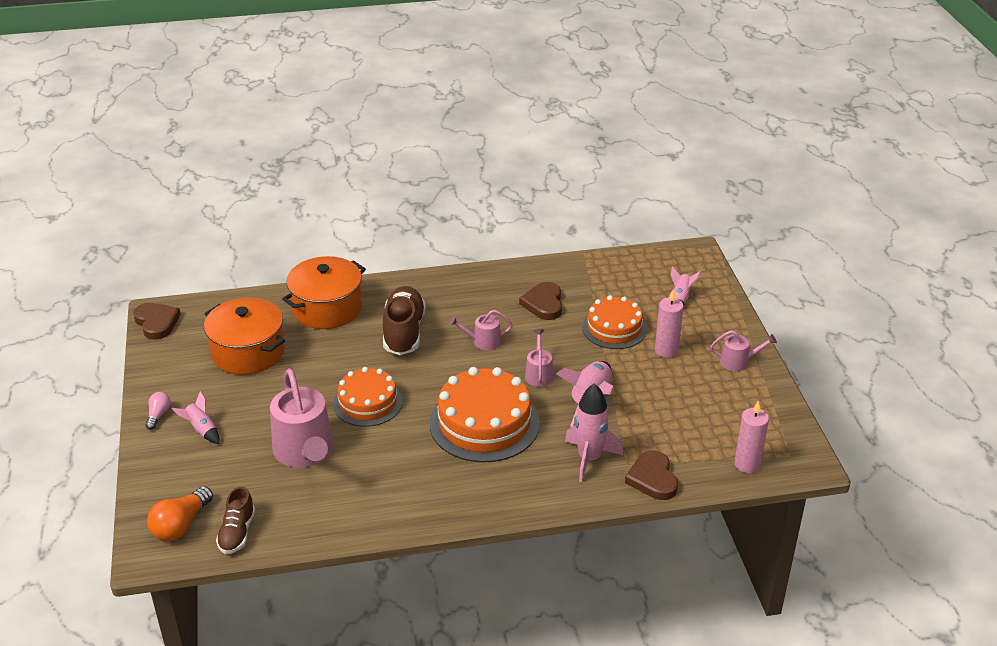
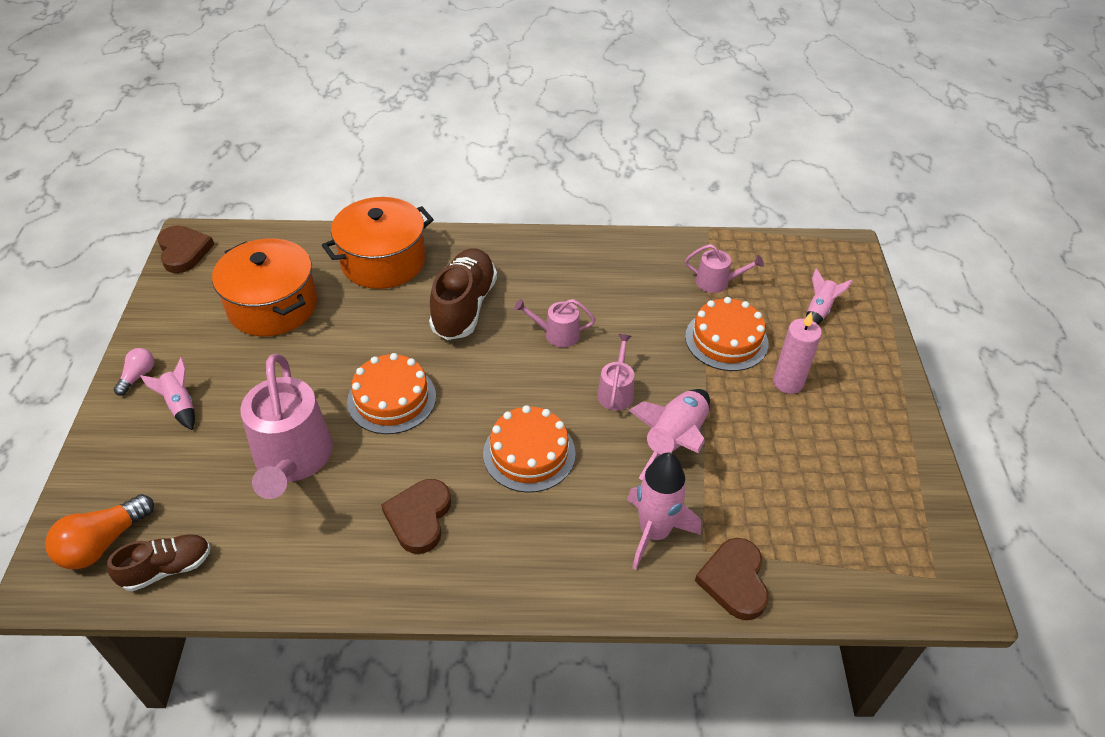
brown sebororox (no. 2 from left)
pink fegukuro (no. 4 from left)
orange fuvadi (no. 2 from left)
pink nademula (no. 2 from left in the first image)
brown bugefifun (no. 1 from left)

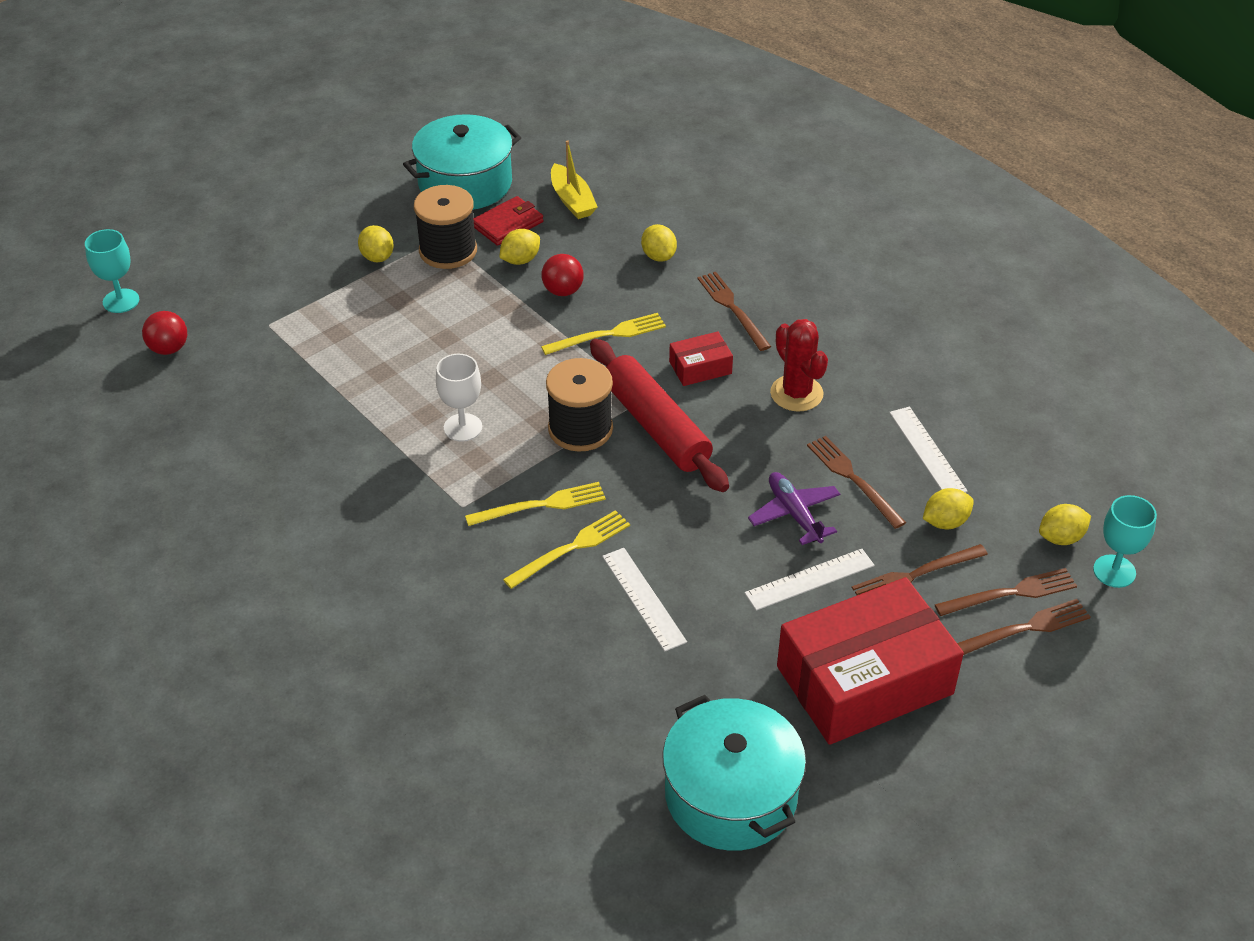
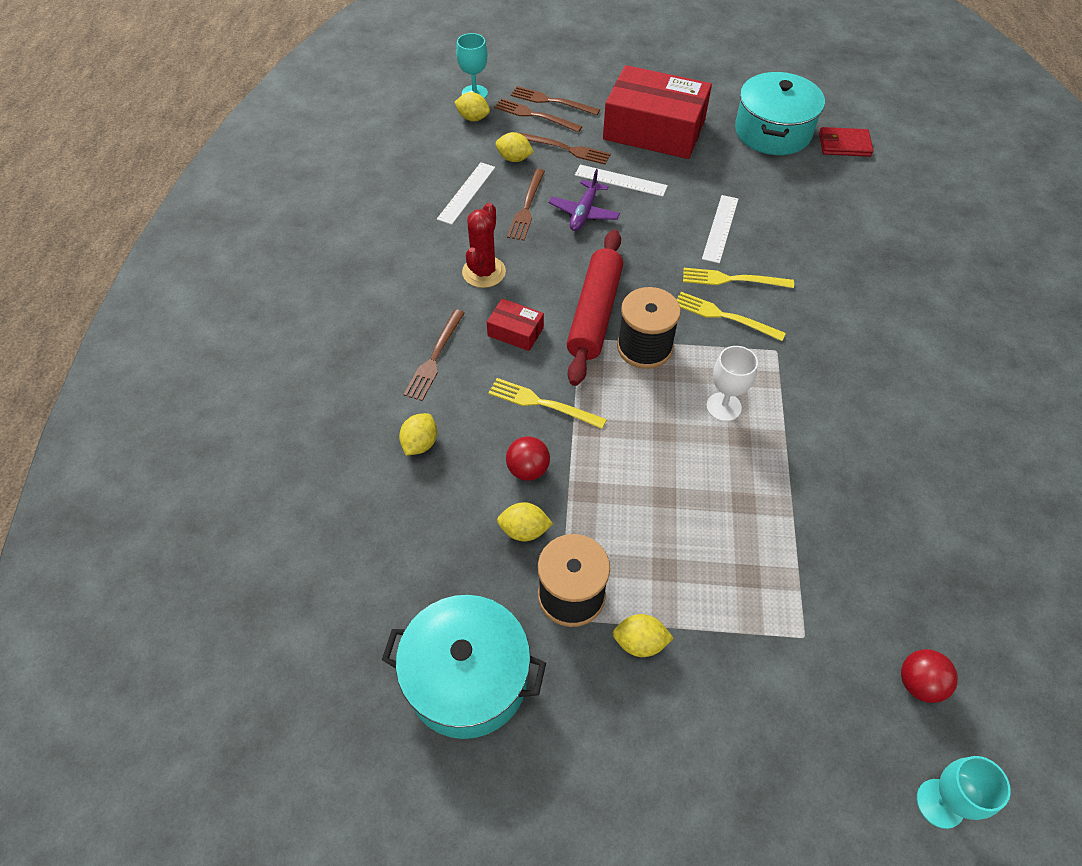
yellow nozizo
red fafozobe
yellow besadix (no. 5 from left)

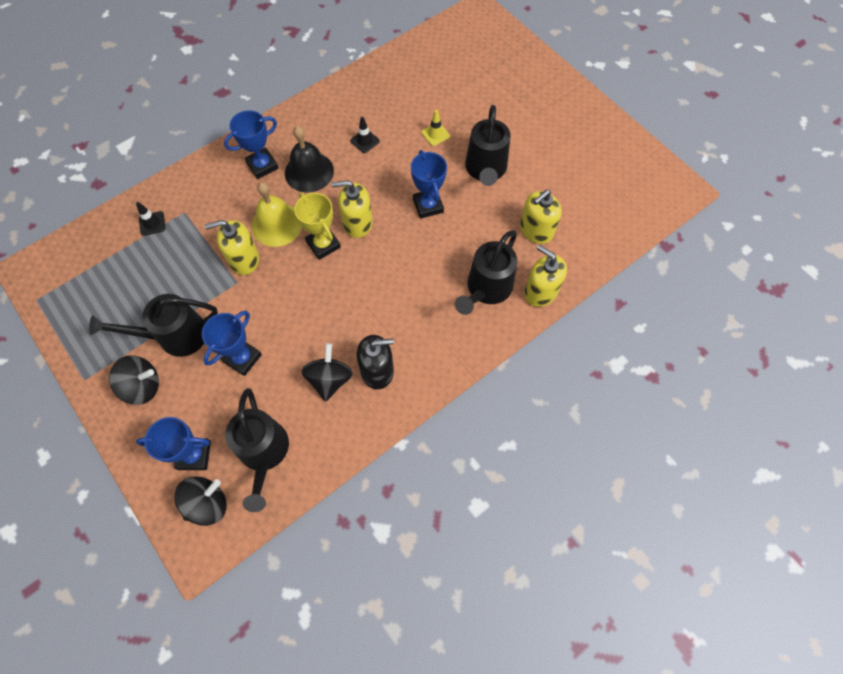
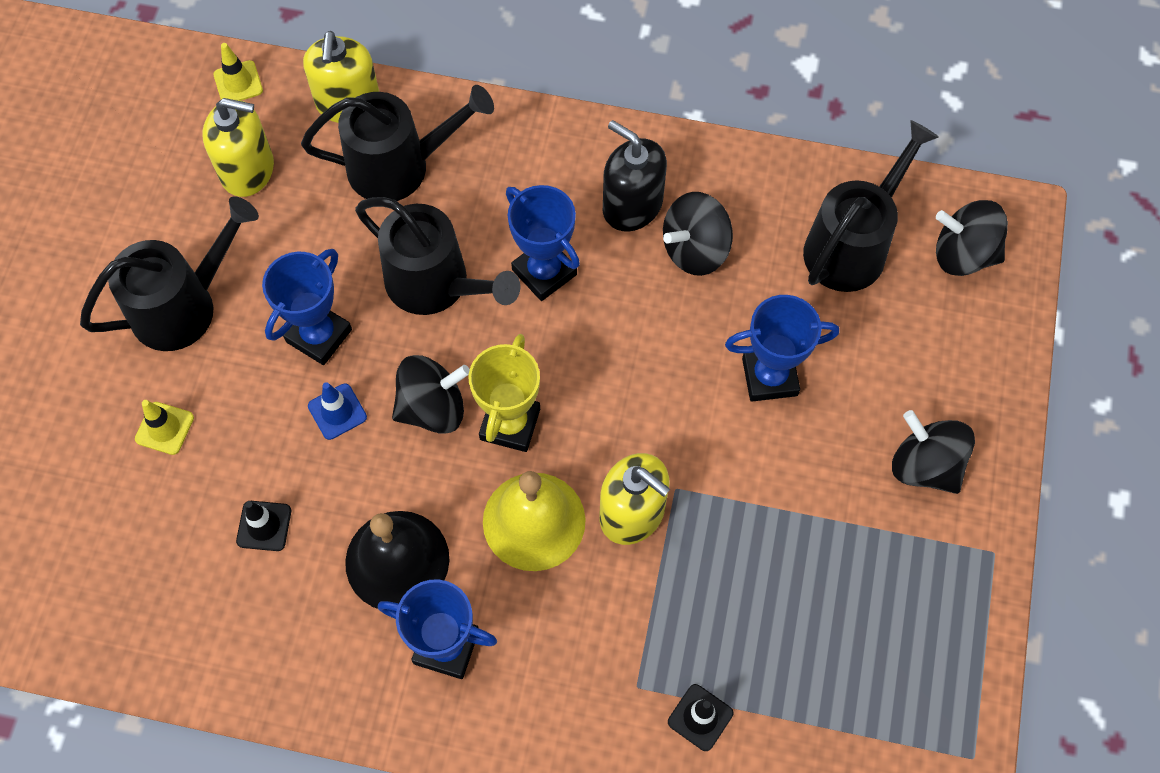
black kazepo (no. 1 from left)
black fegukuro (no. 3 from left)
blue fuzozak (no. 3 from left)
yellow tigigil (no. 2 from left)
blue tigigil

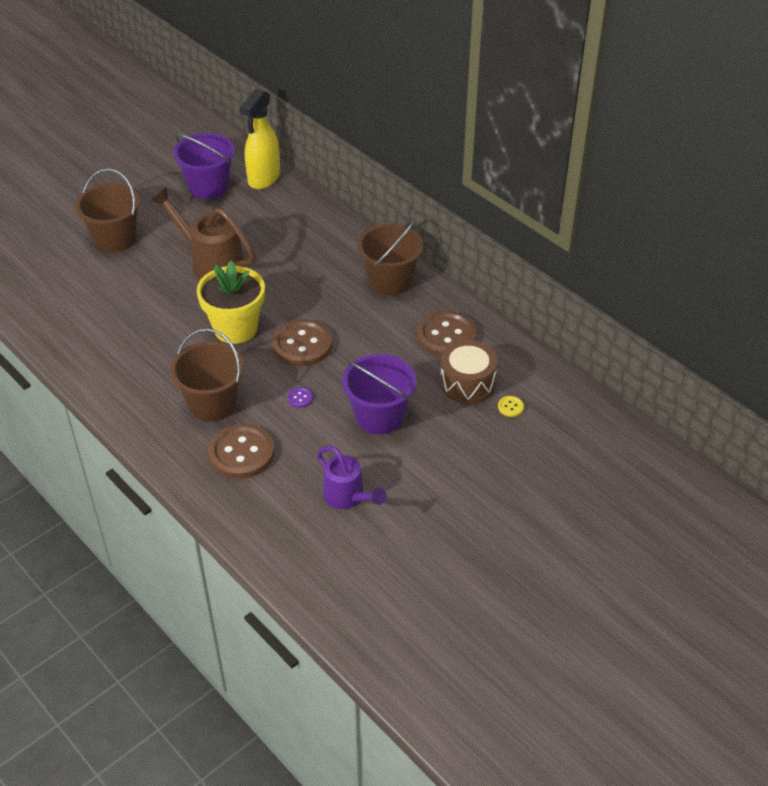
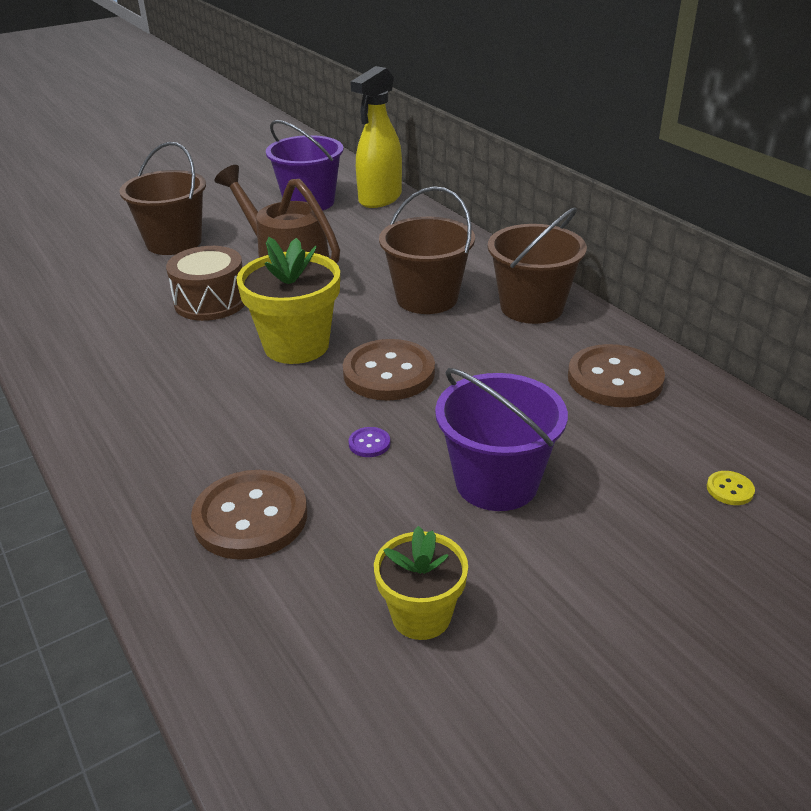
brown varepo (no. 2 from left)
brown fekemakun
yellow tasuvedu (no. 2 from left)

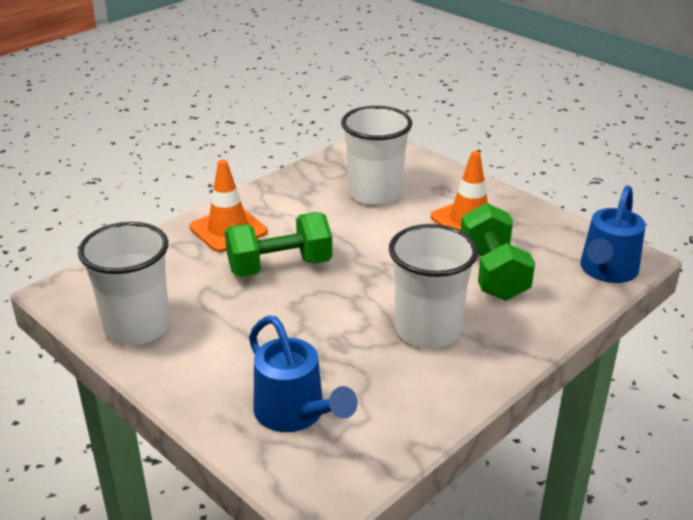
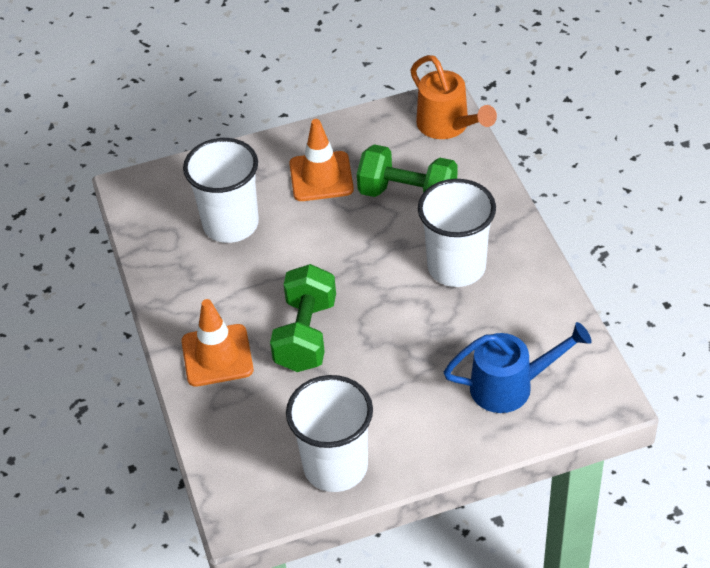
orange fegukuro

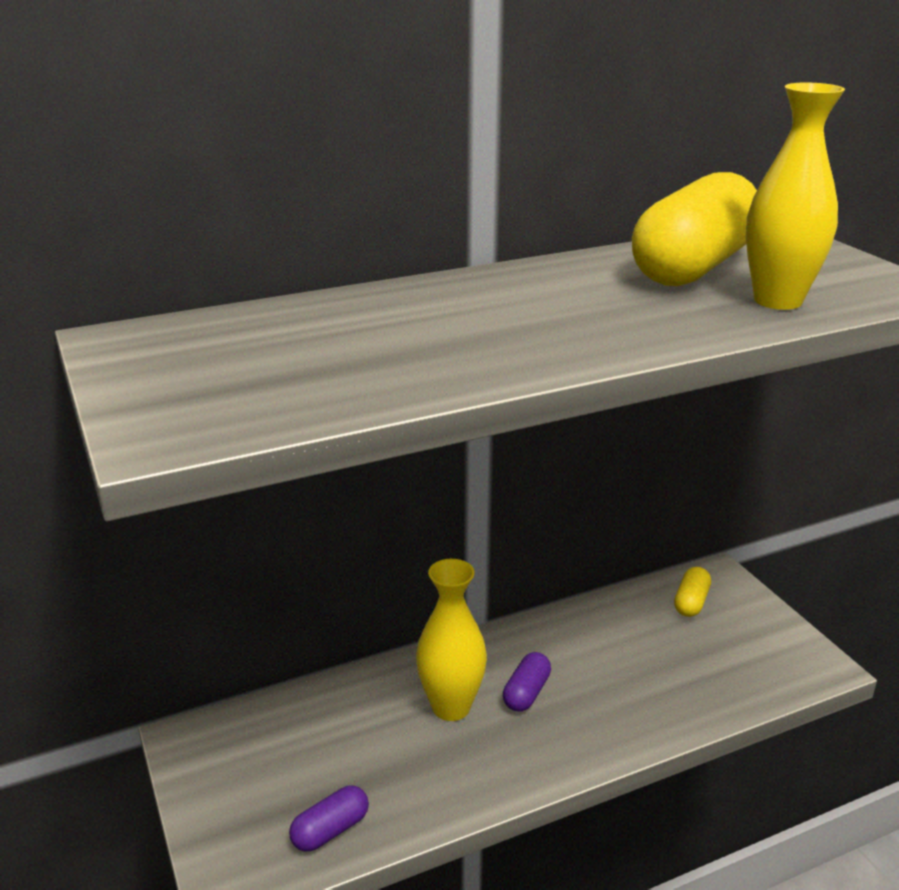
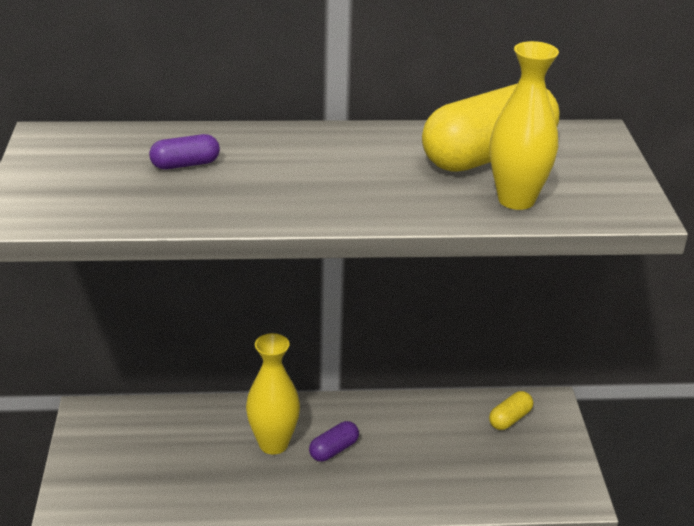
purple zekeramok (no. 1 from left)

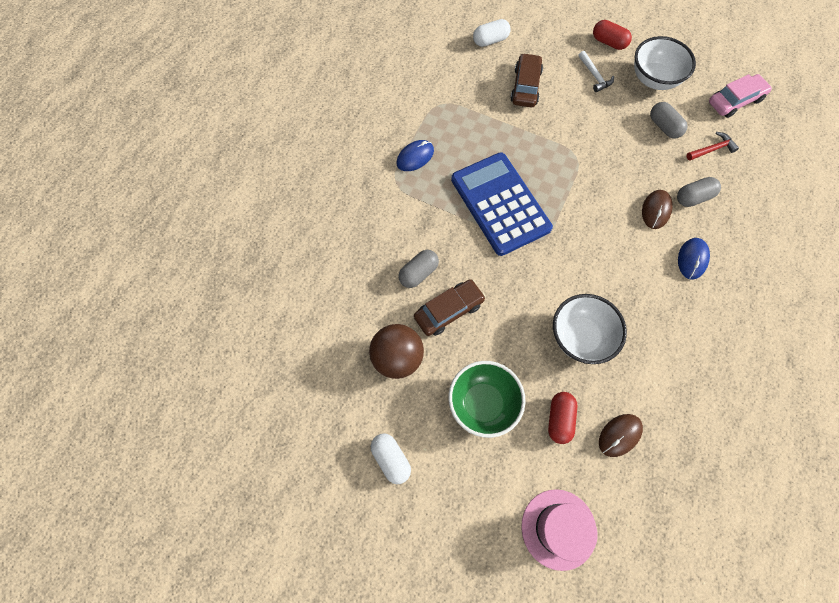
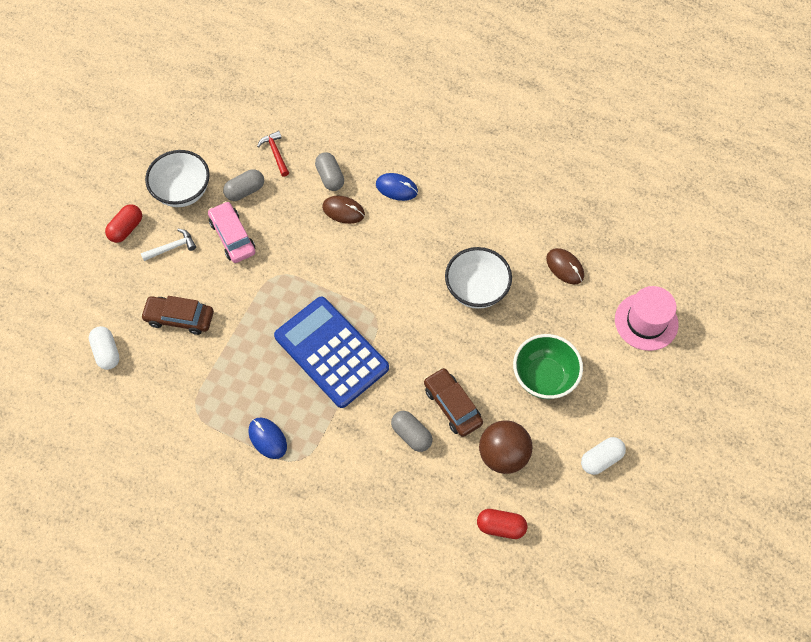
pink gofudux
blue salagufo
red zekeramok (no. 2 from left)

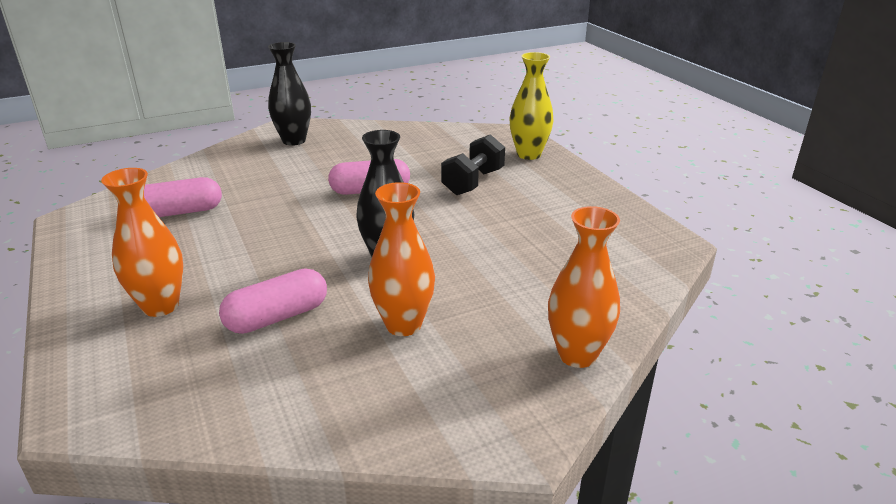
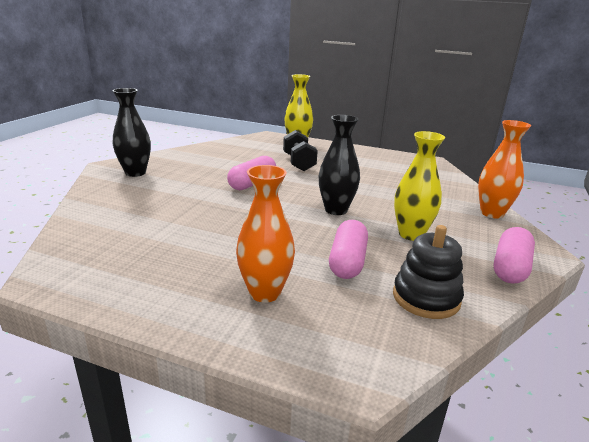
pink zekeramok (no. 3 from left)
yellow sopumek (no. 2 from left)
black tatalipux

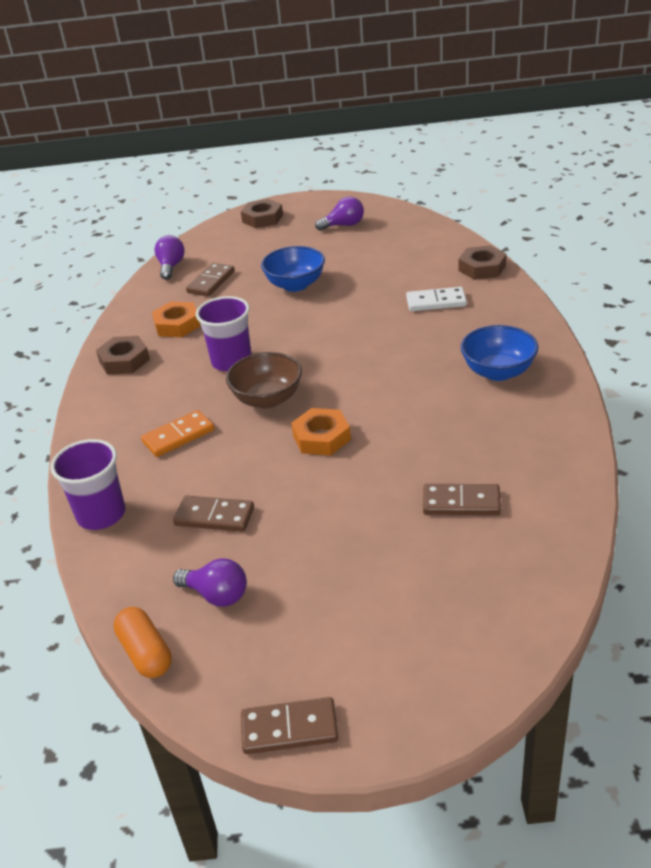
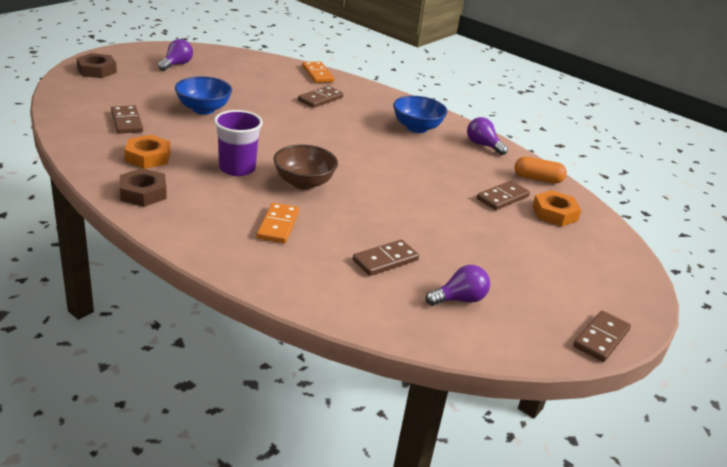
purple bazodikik (no. 3 from left)
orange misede (no. 2 from left)
brown misede (no. 2 from left)
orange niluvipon (no. 2 from left)
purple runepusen (no. 1 from left in the first image)
orange zekeramok

